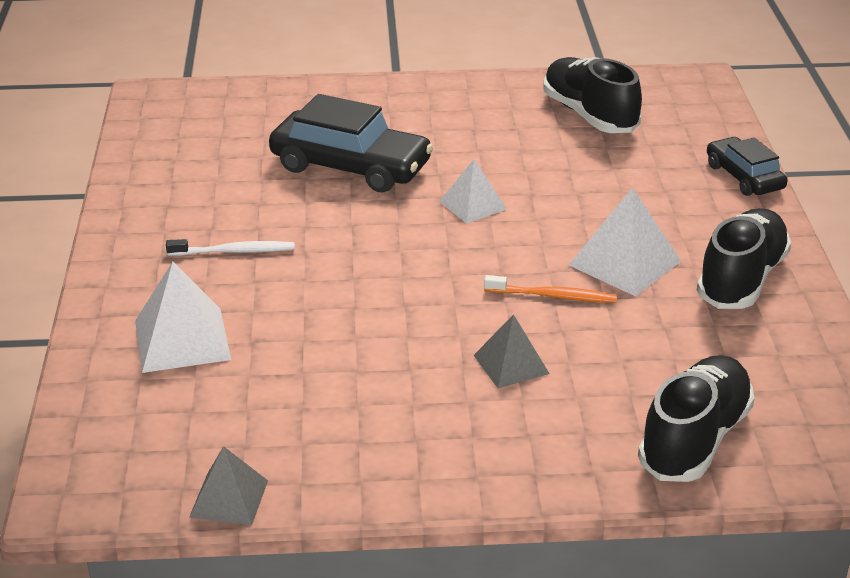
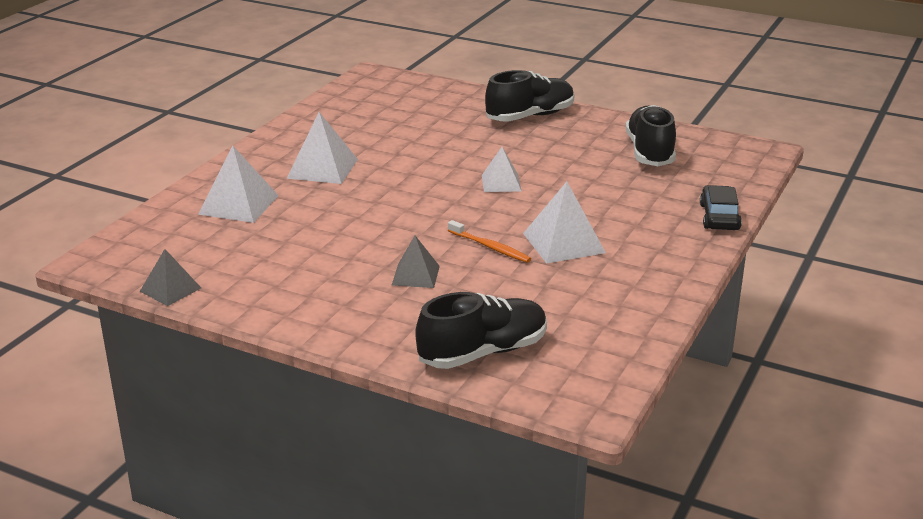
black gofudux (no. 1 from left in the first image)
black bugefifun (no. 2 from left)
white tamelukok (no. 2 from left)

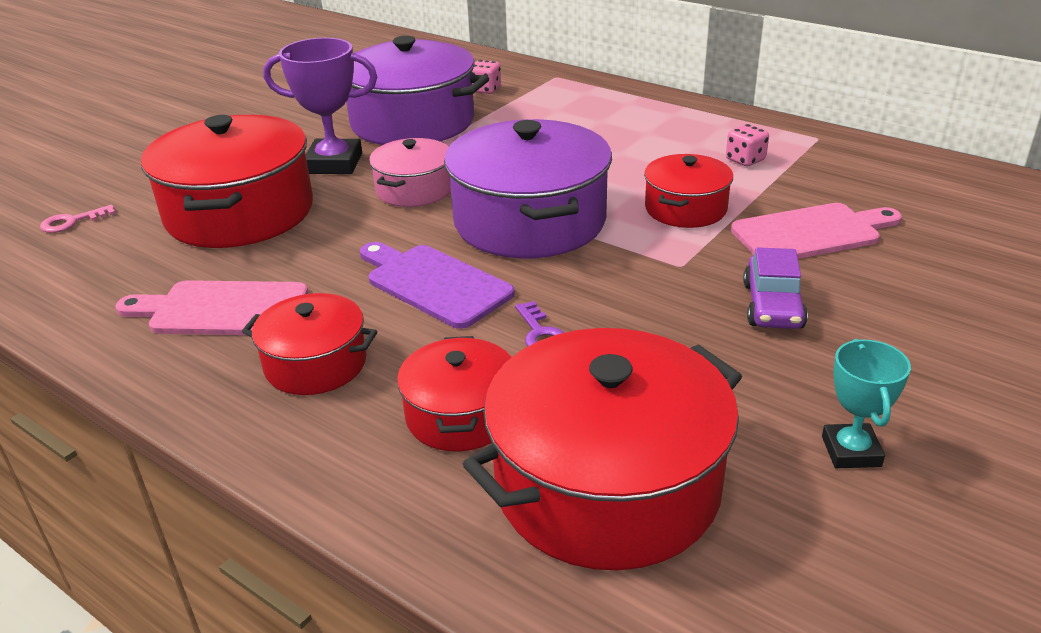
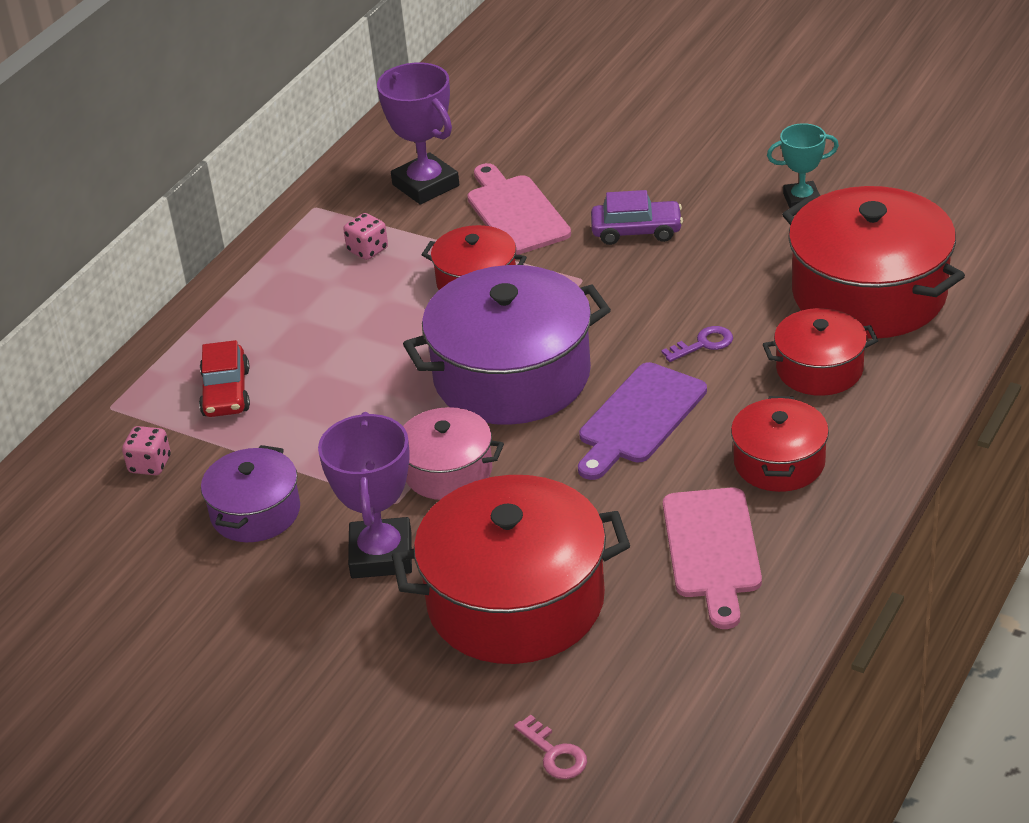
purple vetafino (no. 1 from left)
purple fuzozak (no. 2 from left)
red gofudux

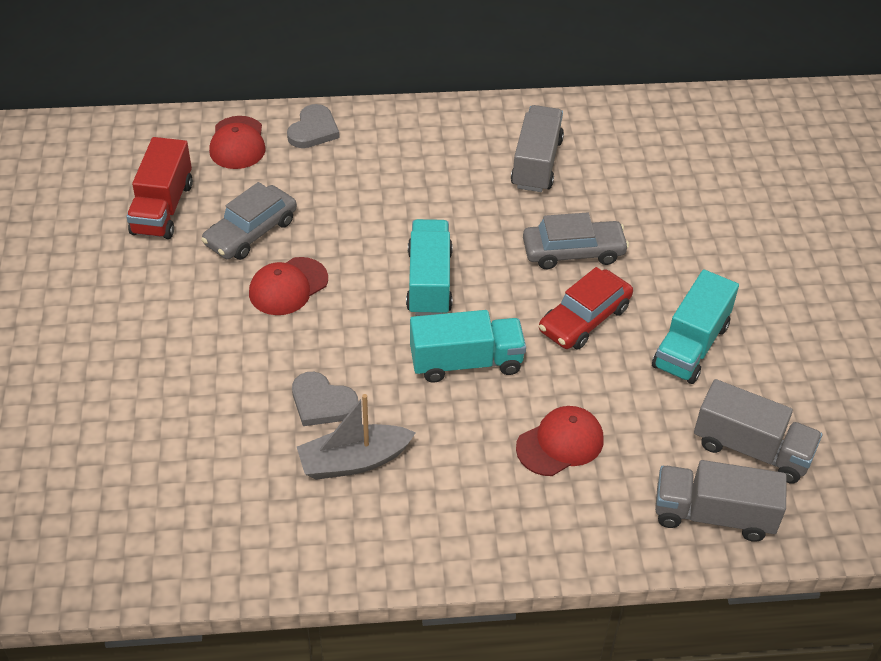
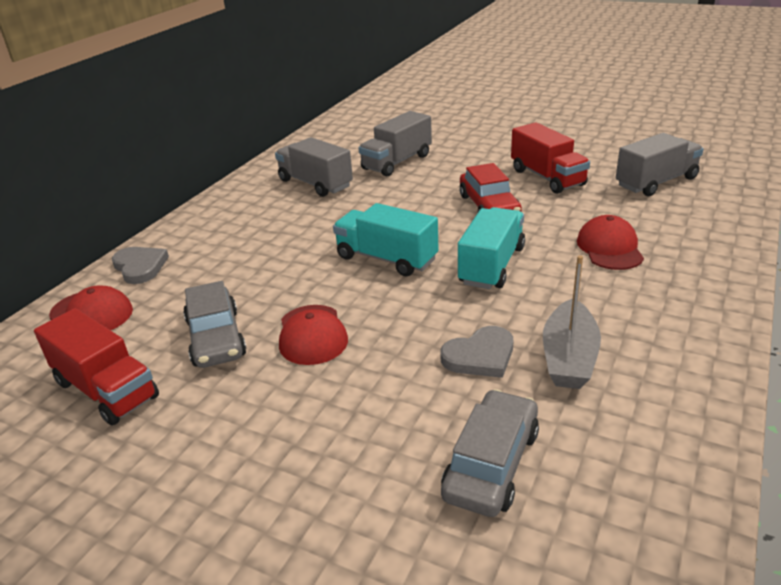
grey gofudux (no. 2 from left)
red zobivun (no. 2 from left)
grey zobivun (no. 2 from left)

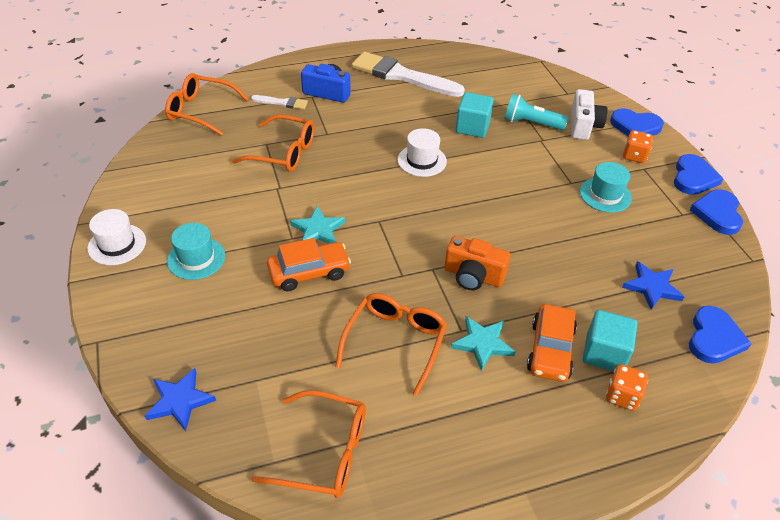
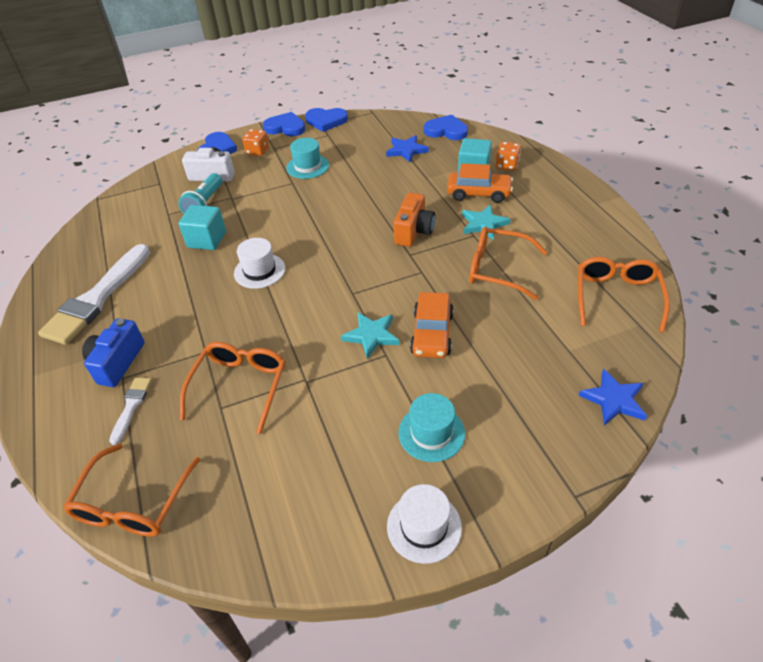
orange gofudux (no. 1 from left)

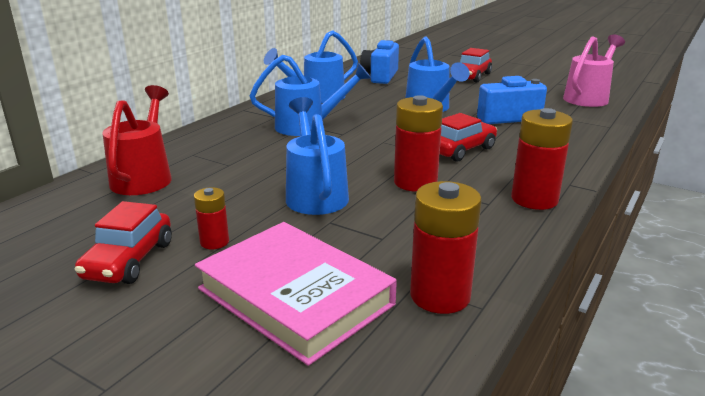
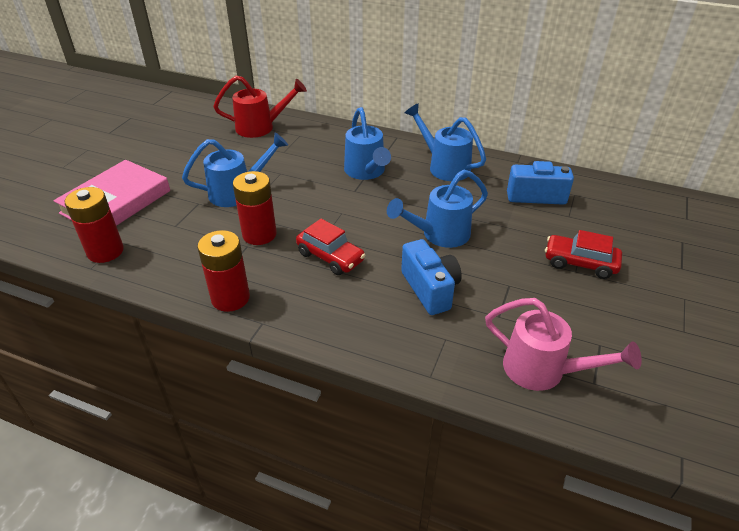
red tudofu (no. 1 from left in the first image)
red gofudux (no. 1 from left in the first image)

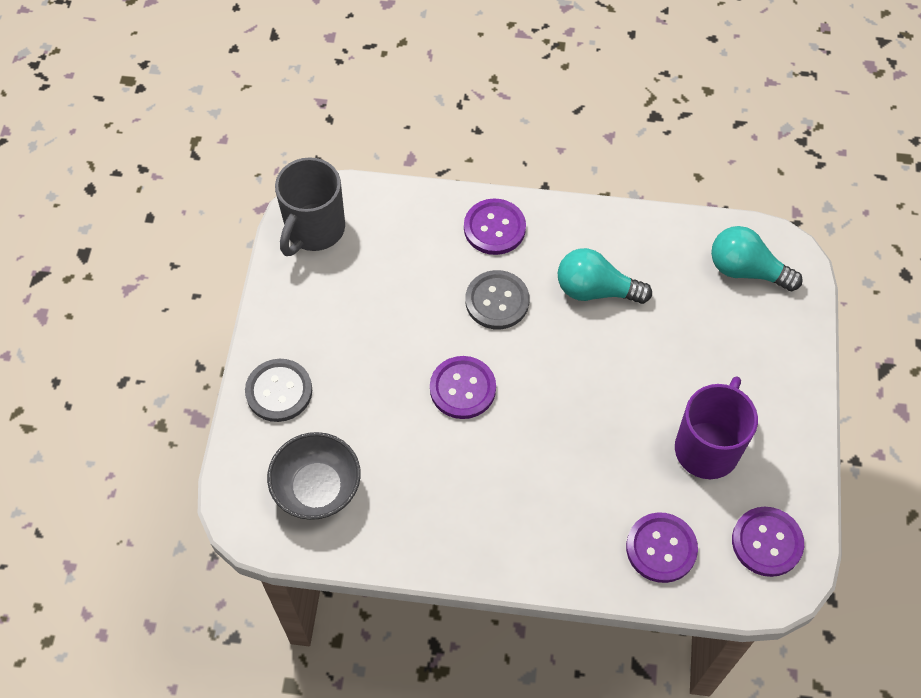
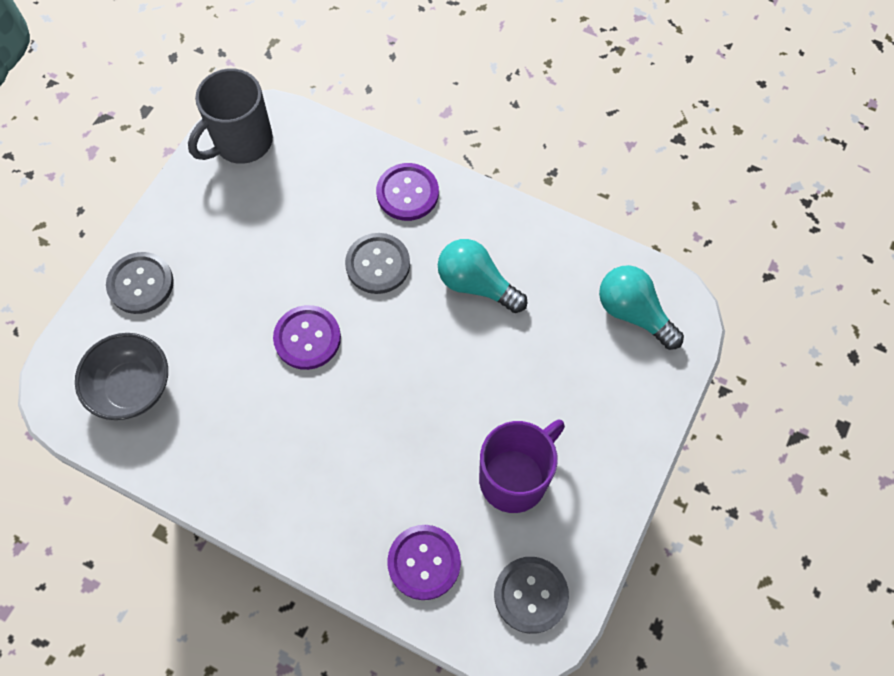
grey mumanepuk (no. 3 from left)

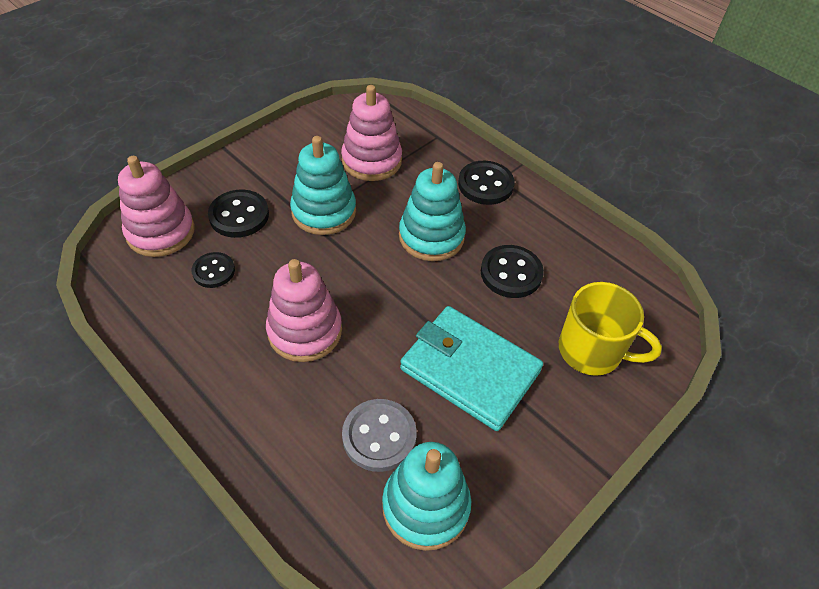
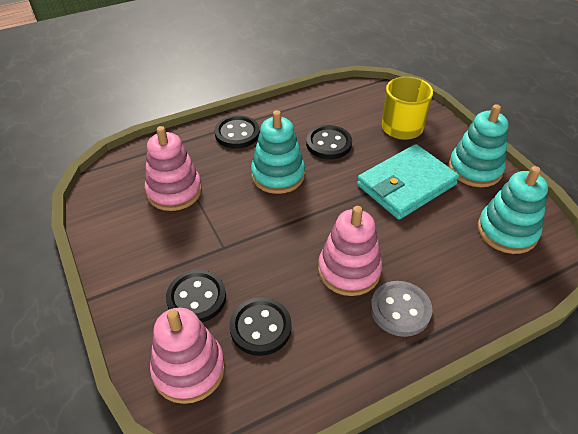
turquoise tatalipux (no. 2 from left)
black mumanepuk (no. 3 from left)
grey mumanepuk

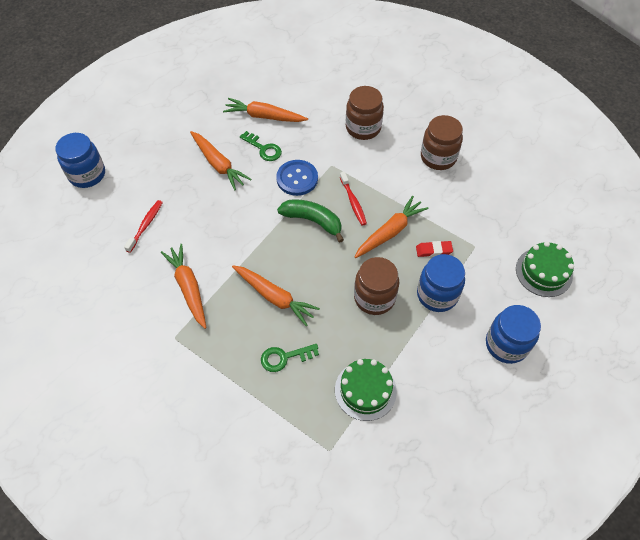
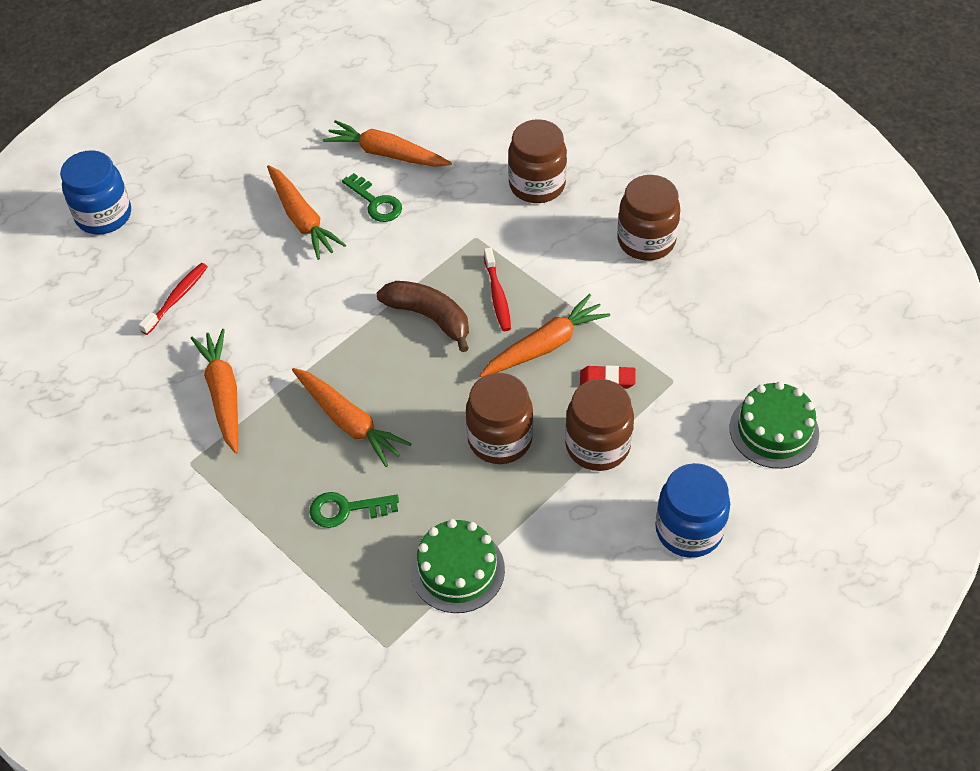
blue mumanepuk
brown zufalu
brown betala (no. 3 from left)

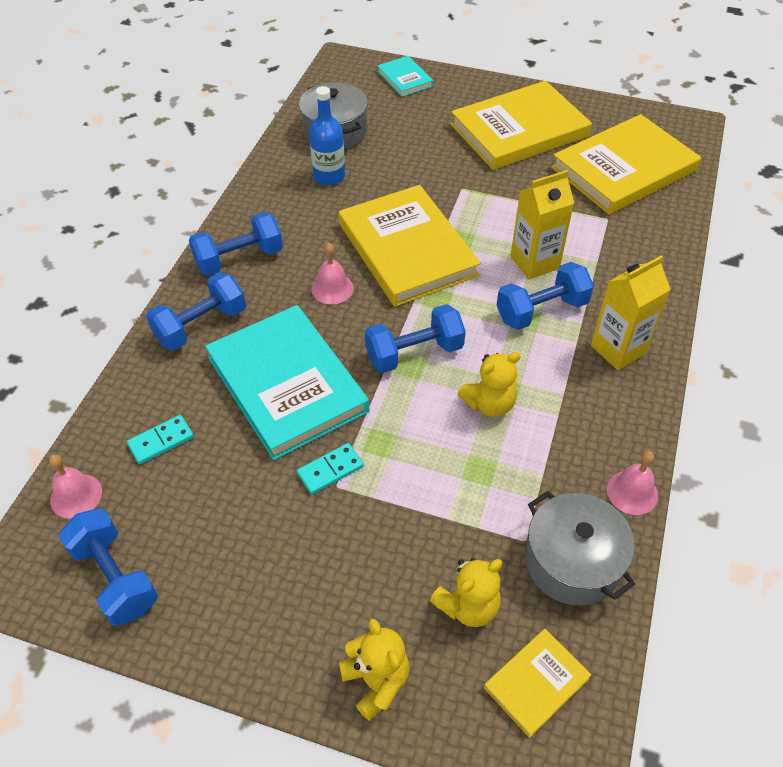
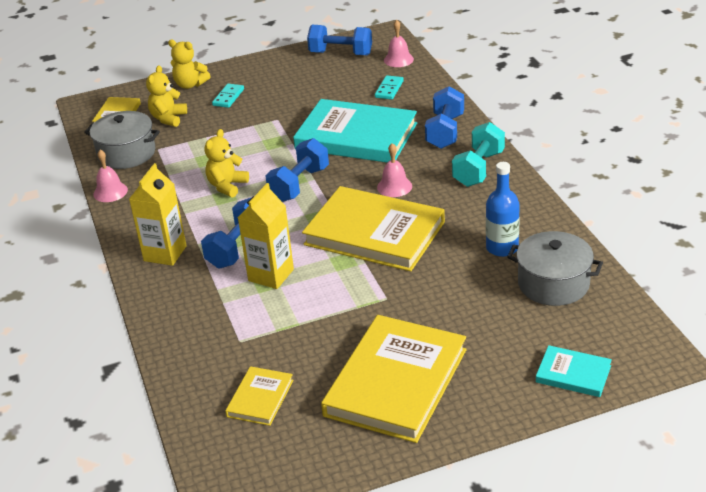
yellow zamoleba (no. 2 from left)
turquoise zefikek
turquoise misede (no. 1 from left)

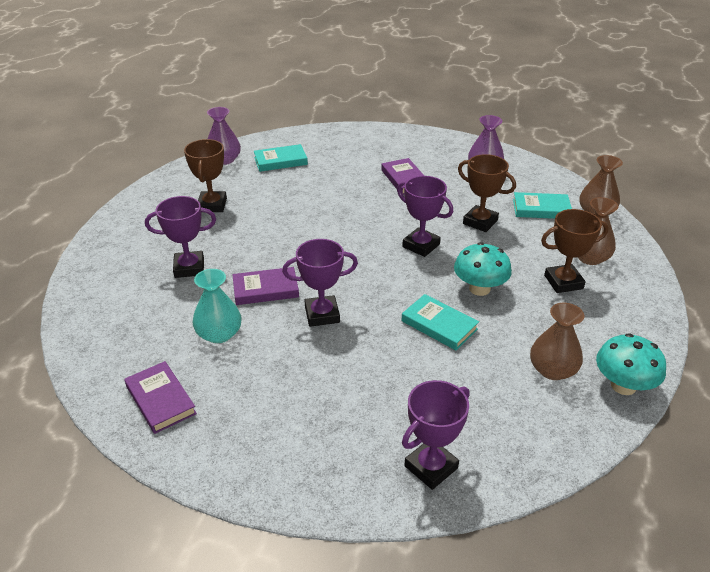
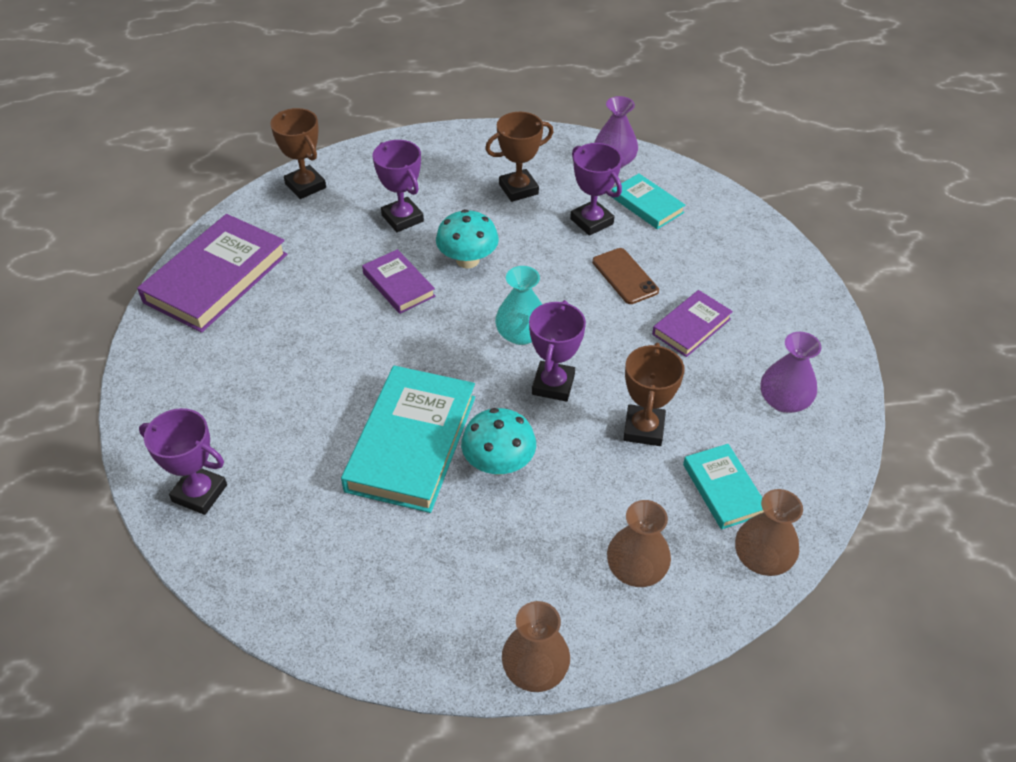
brown fuzozak (no. 1 from left)
purple fuzozak (no. 4 from left)
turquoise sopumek
turquoise zamoleba (no. 1 from left)
brown sopumek (no. 1 from left)
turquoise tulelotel (no. 1 from left)
purple zamoleba (no. 1 from left)
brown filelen

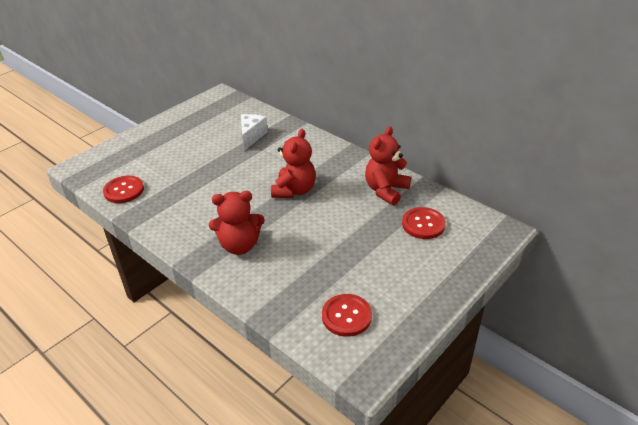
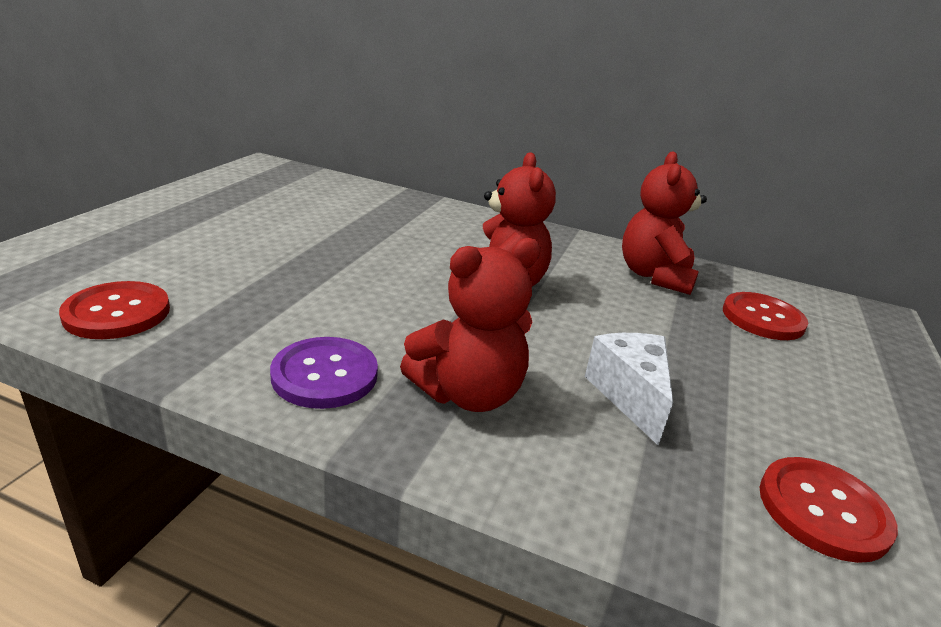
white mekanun
purple mumanepuk

